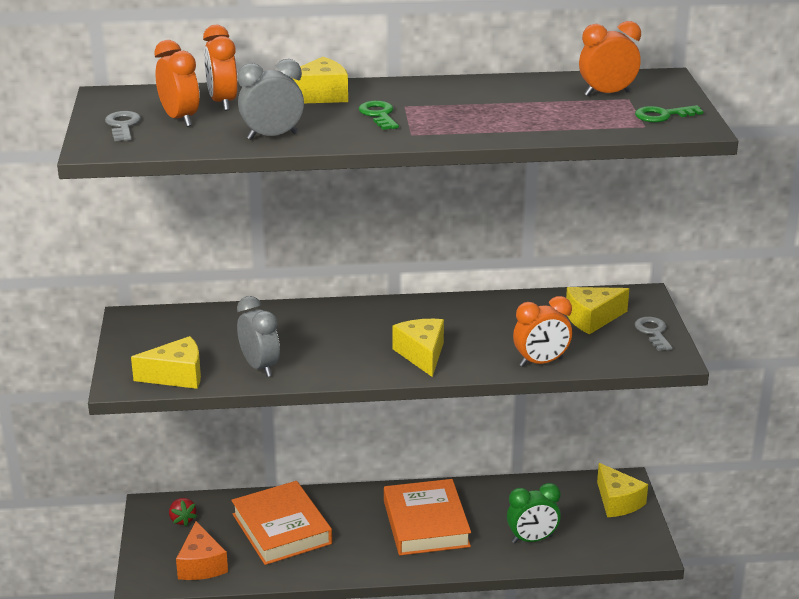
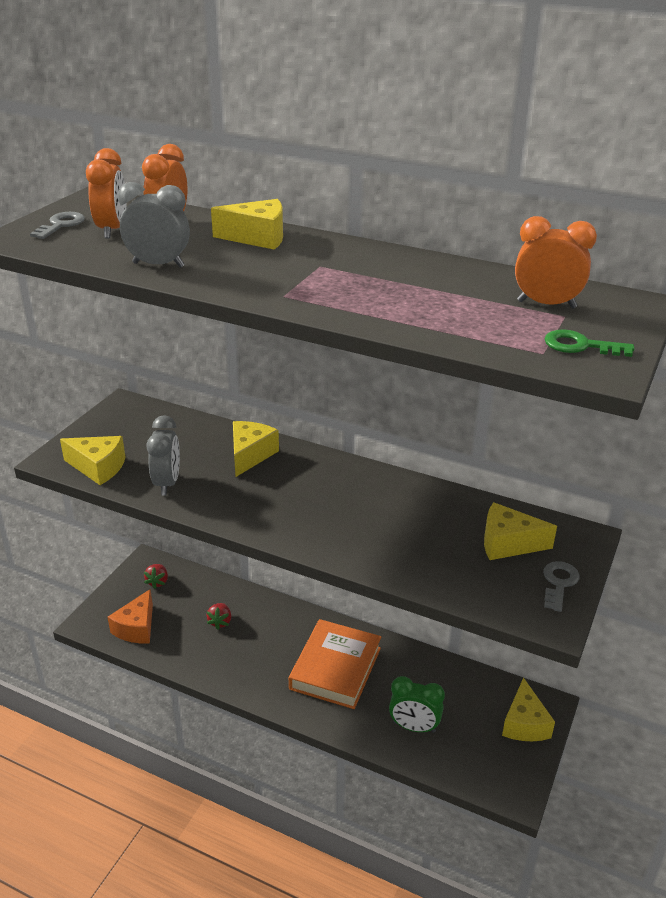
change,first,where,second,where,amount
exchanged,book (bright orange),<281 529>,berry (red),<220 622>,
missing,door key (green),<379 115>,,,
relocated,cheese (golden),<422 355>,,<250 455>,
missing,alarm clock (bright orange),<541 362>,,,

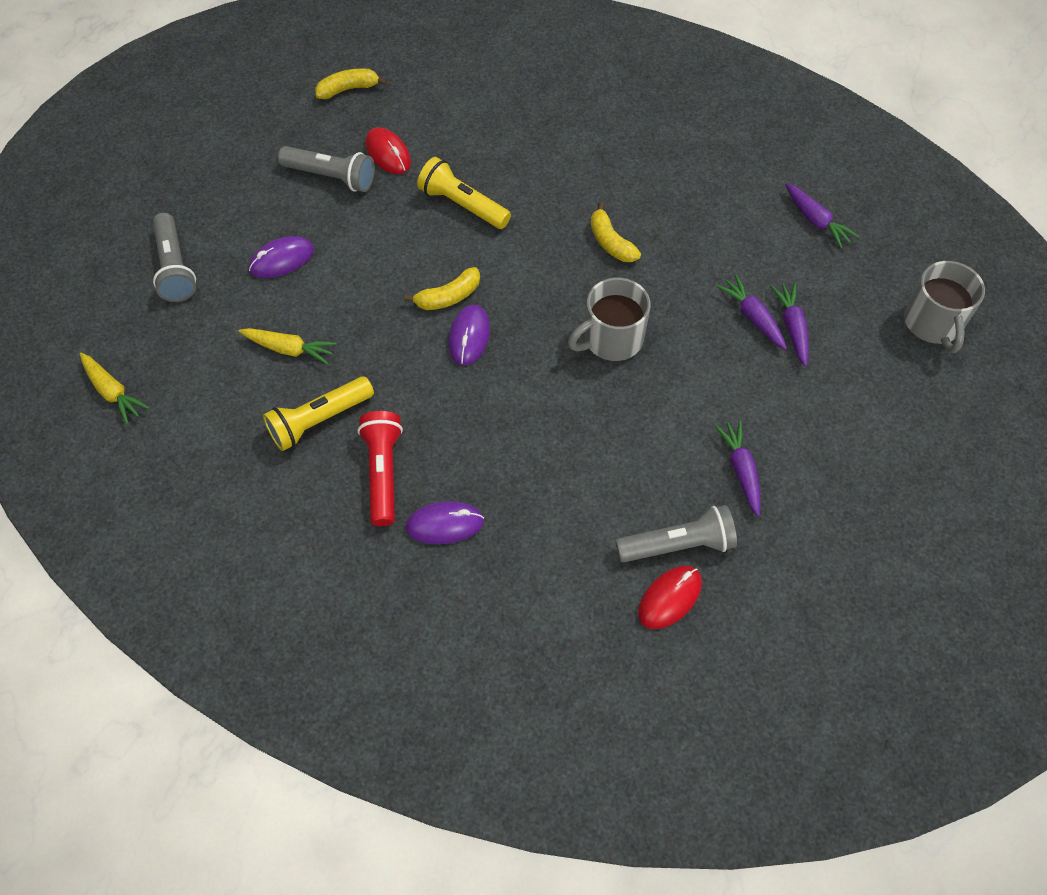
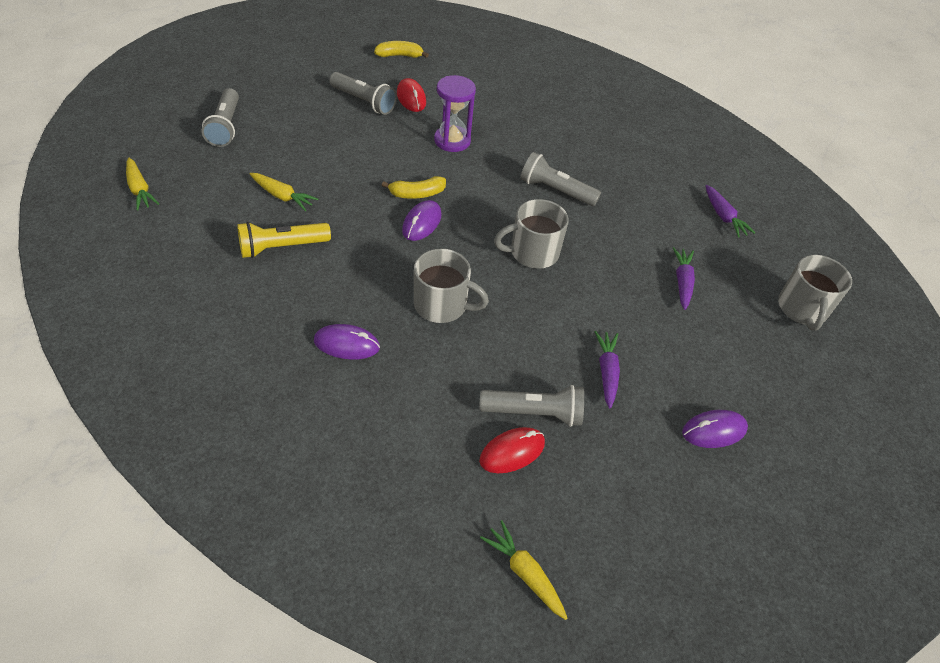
change,first,where,second,where,amount
relocated,computer mouse (purple),<282 260>,,<714 431>,
missing,torch (red),<383 472>,,,
exchanged,torch (golden),<462 205>,hourglass (purple),<452 141>,
exchanged,banana (golden),<610 242>,torch (ash-grey),<555 190>,
missing,root vegetable (purple),<752 317>,,,
appeared,,,mug (ash-grey),<442 305>,
appeared,,,root vegetable (golden),<524 573>,

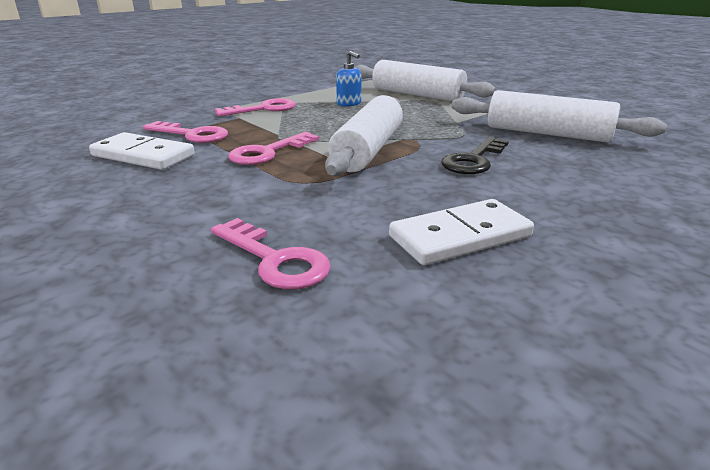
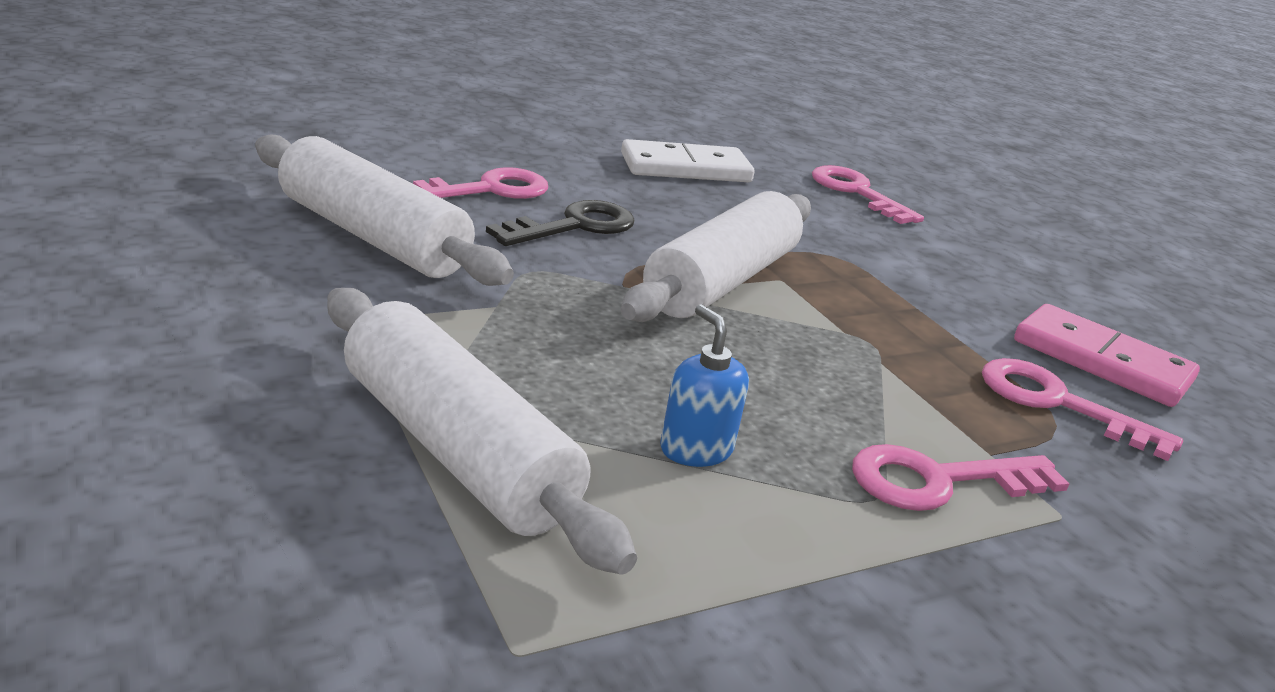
change,first,where,second,where,amount
colour,domino (white),<143 156>,domino (pink),<1101 361>,
relocated,door key (pink),<268 152>,,<487 190>,

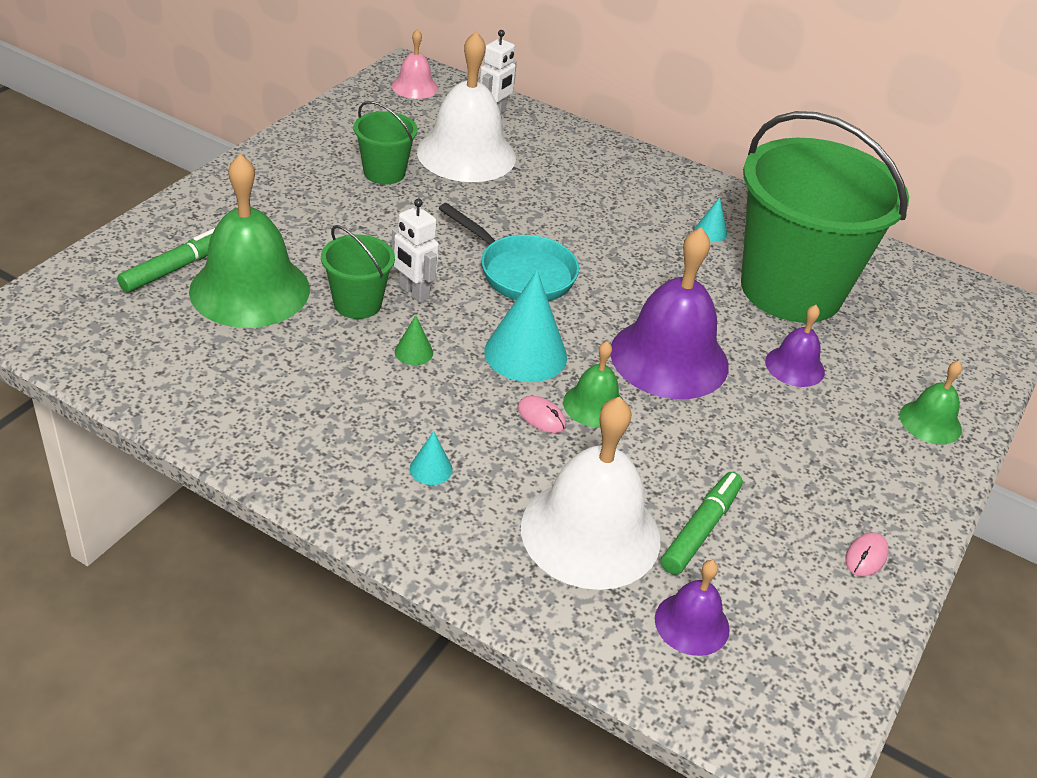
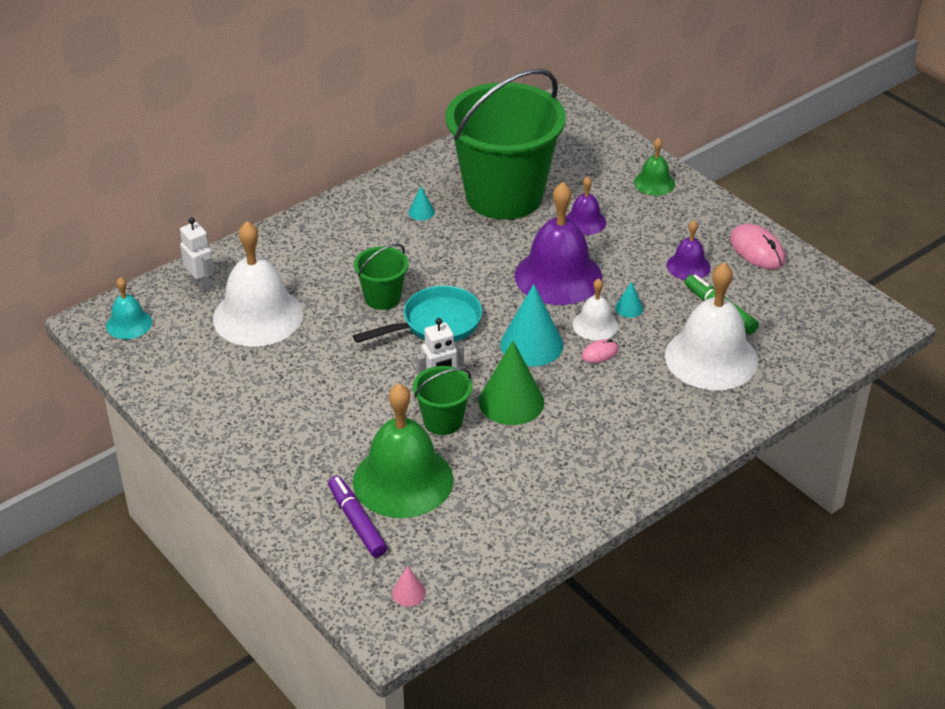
change,first,where,second,where,amount
colour,marker (green),<175 268>,marker (purple),<356 522>,
relocated,bucket (green),<384 173>,,<382 298>,
colour,hand bell (pink),<415 87>,hand bell (aqua),<129 324>,
size,solid cone (green),<413 352>,,<511 401>,x2.18
relocated,solid cone (aqua),<431 469>,,<629 308>,
colour,hand bell (green),<594 405>,hand bell (white),<595 325>,
relocated,hand bell (purple),<692 623>,,<688 266>,
size,computer mouse (pink),<866 556>,,<757 250>,x1.82
appeared,,,solid cone (pink),<408 593>,

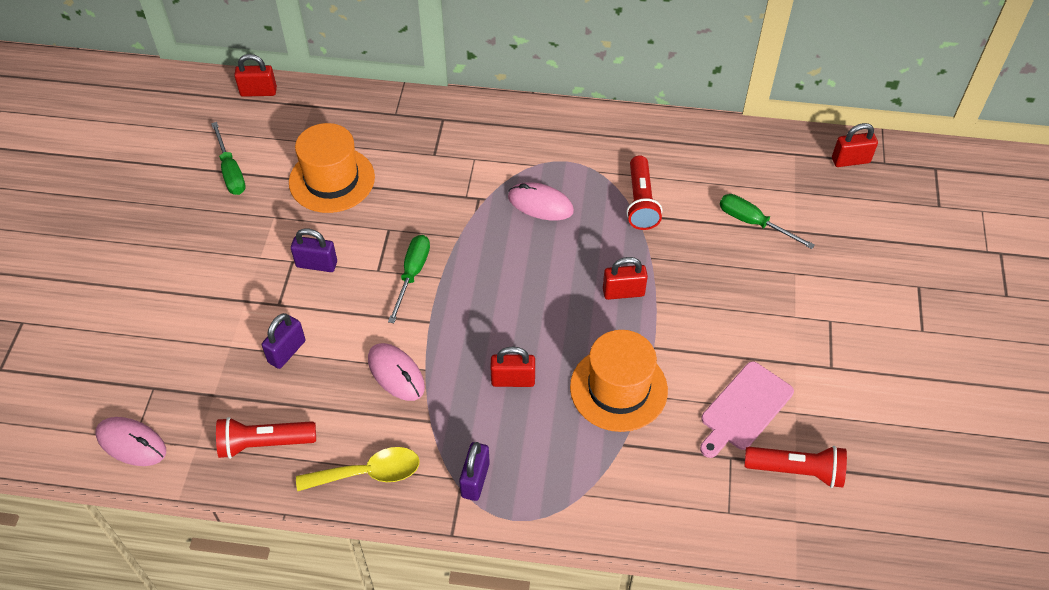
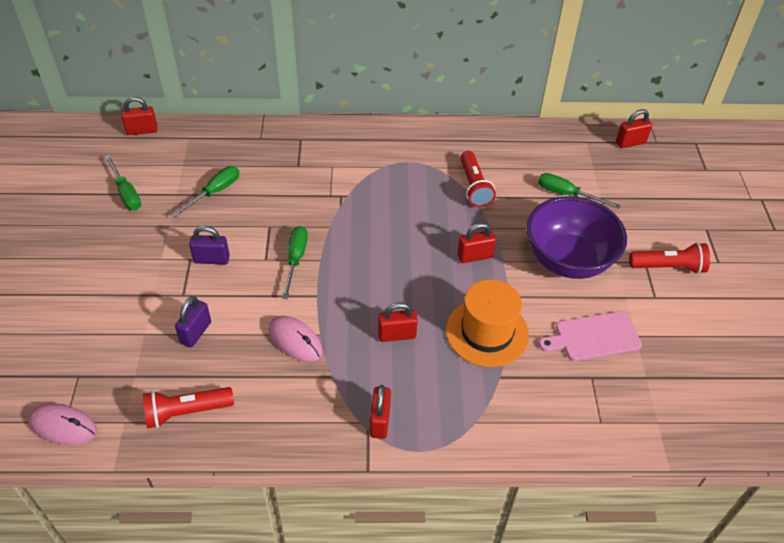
change,first,where,second,where,amount
exchanged,tall hat (bright orange),<332 180>,screwdriver (green),<215 192>,
missing,spoon (golden),<369 473>,,,
colour,lock (purple),<475 480>,lock (red),<380 421>,
missing,computer mouse (pink),<540 204>,,,
spun,chopping board (pink),<744 409>,,<593 337>,45 degrees clockwise
relocated,torch (red),<797 470>,,<668 267>,
appeared,,,bowl (purple),<568 260>,

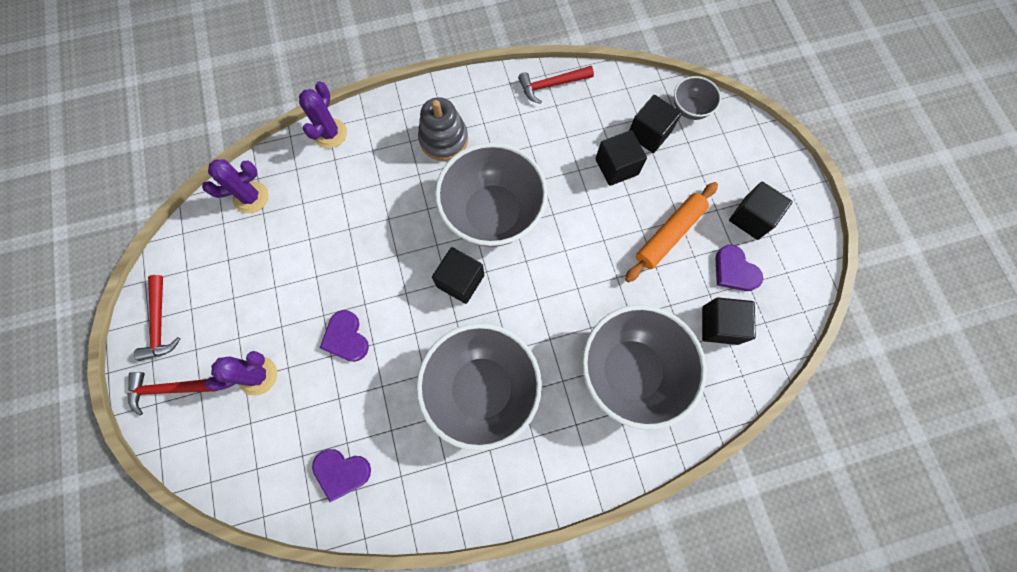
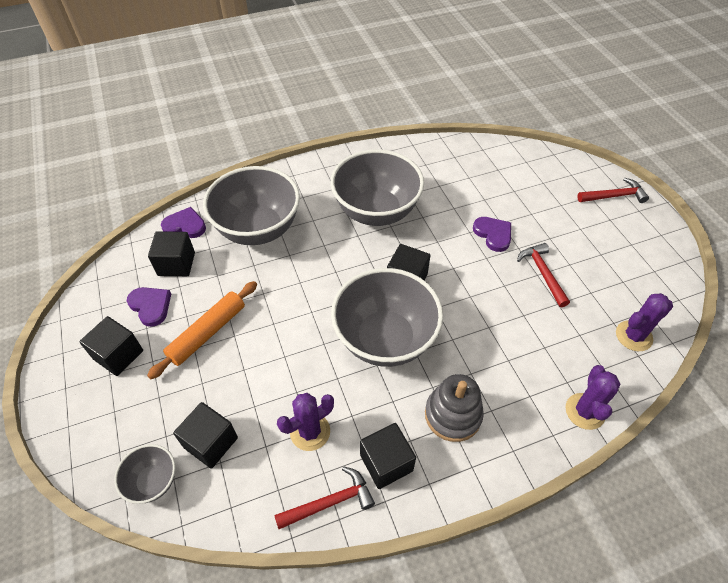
change,first,where,second,where,amount
relocated,carpenter's hammer (red),<160 323>,,<542 273>,
relocated,prickly plant (purple),<258 375>,,<310 432>,
relocated,heart shape (purple),<341 472>,,<185 225>,
relocated,block (black),<616 167>,,<386 463>,

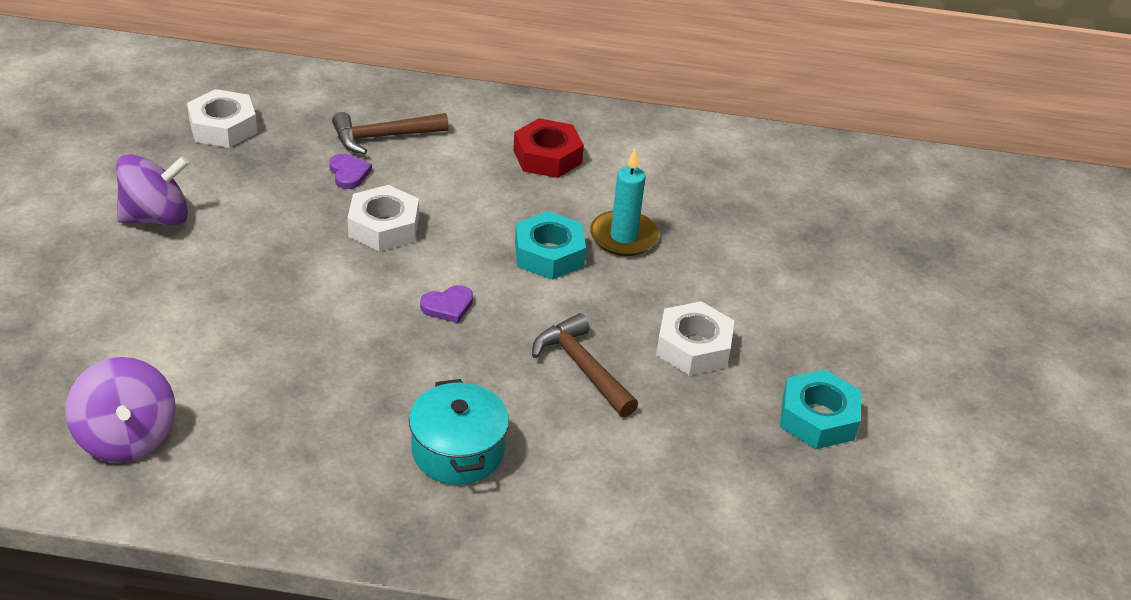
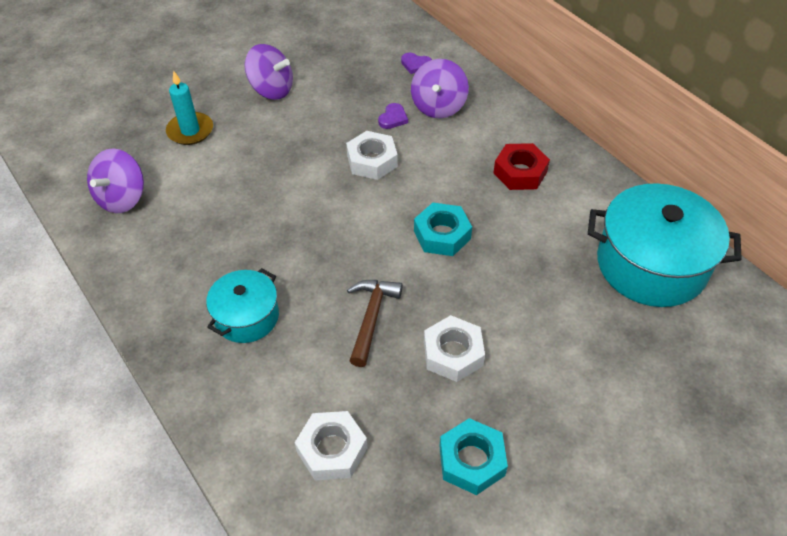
change,first,where,second,where,amount
relocated,hex nut (white),<223 127>,,<332 450>,
exchanged,carpenter's hammer (brown),<383 137>,toy top (purple),<438 106>,
relocated,heart shape (purple),<448 306>,,<415 64>,
relocated,wax candle (aqua),<623 237>,,<190 131>,
appeared,,,cooking pot (aqua),<651 264>,

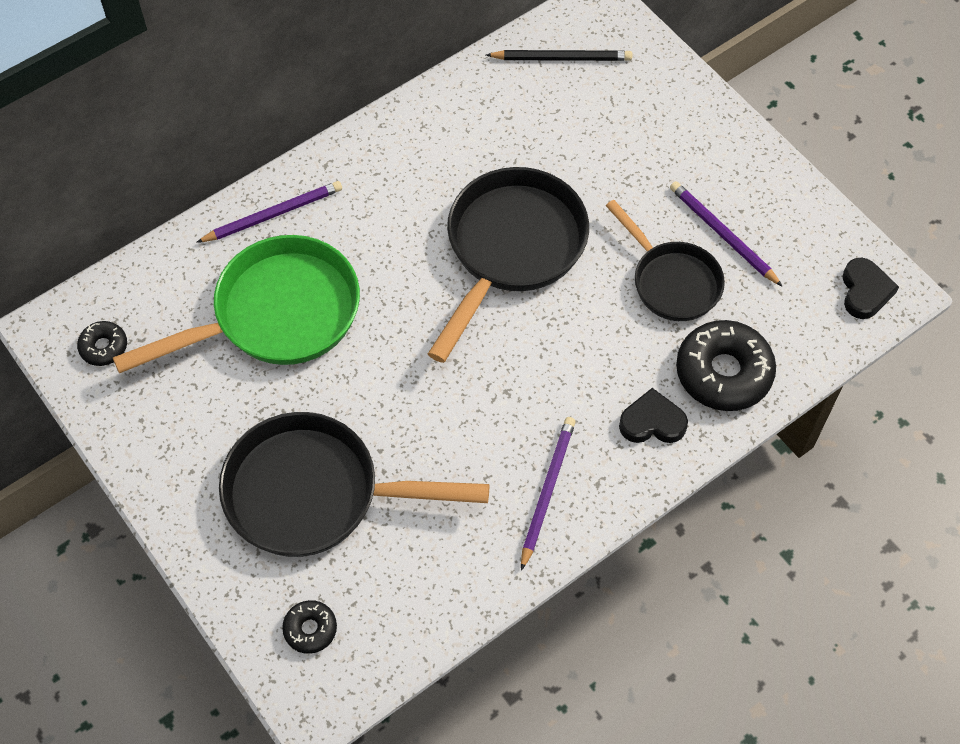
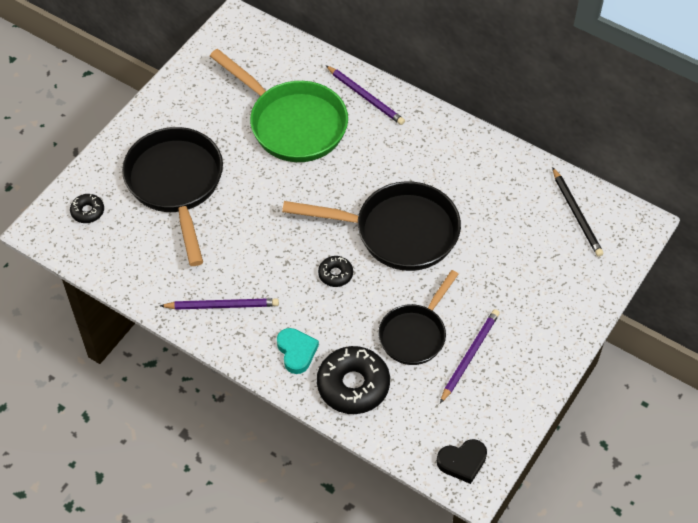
change,first,where,second,where,amount
relocated,doughnut (black),<104 347>,,<335 274>,
colour,heart shape (black),<652 422>,heart shape (aqua),<296 352>,

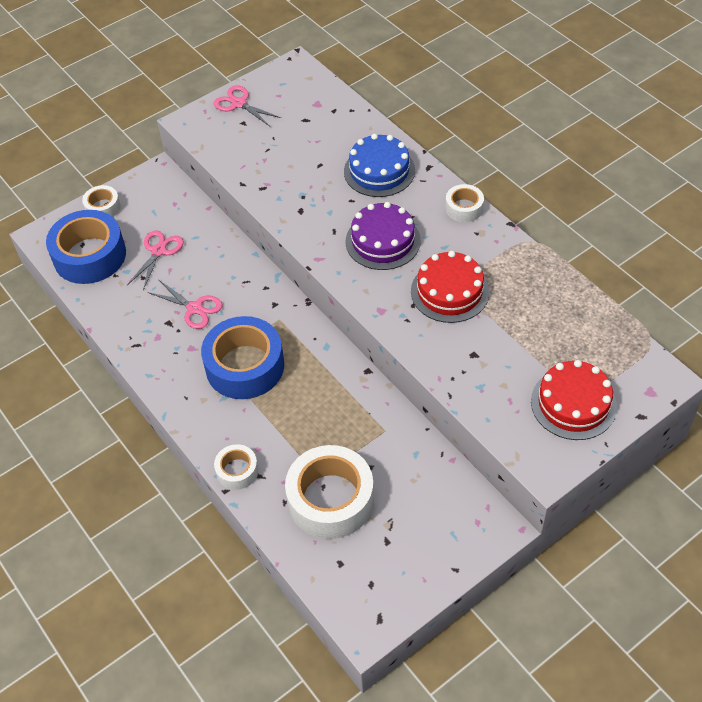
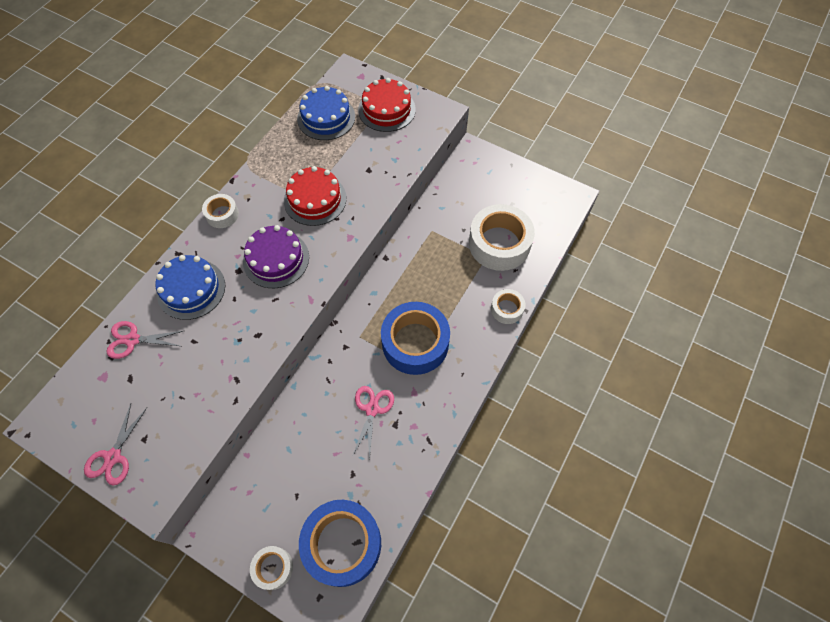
change,first,where,second,where,amount
relocated,pair of scissors (pink),<158 251>,,<133 340>,
appeared,,,gateau (blue),<326 118>,

